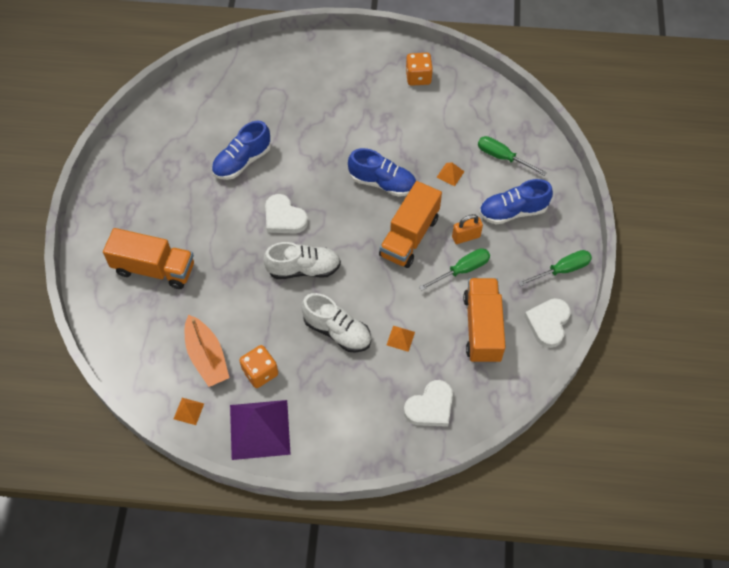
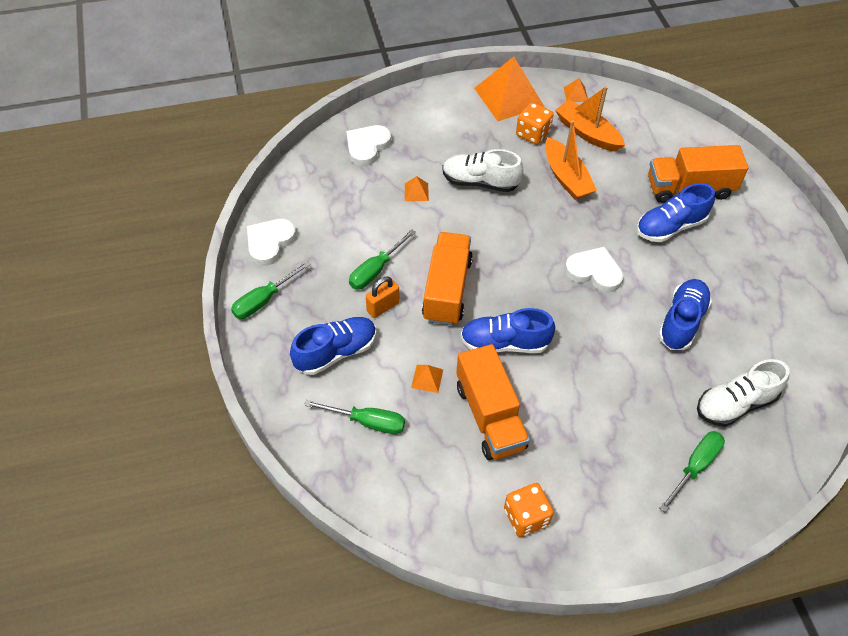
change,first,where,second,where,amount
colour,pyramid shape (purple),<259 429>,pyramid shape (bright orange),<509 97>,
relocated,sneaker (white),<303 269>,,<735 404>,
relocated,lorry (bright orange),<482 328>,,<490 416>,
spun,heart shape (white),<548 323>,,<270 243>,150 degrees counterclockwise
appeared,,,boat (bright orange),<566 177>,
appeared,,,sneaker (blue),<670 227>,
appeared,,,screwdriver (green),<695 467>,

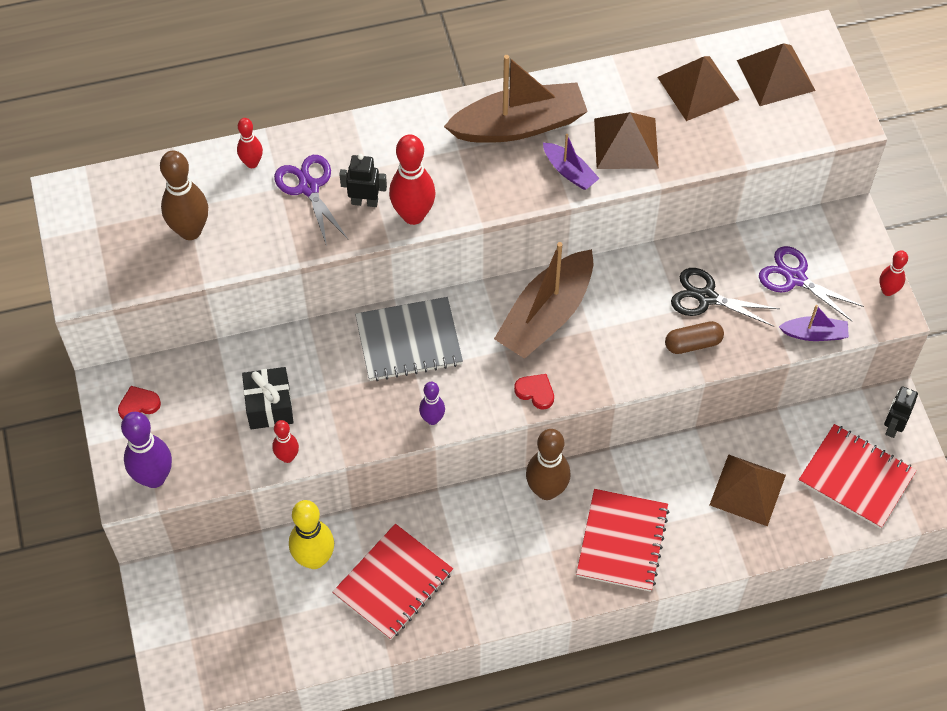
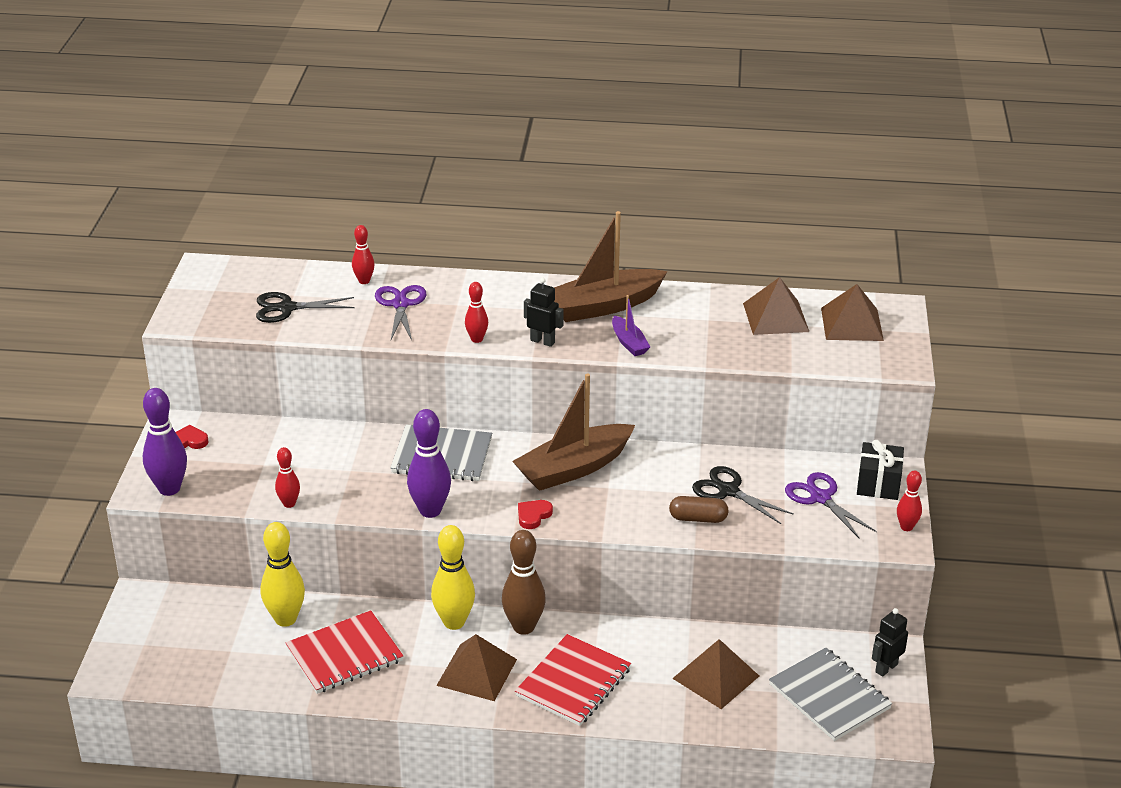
change,first,where,second,where,amount
exchanged,skittle (brown),<190 231>,pair of scissors (black),<286 308>,
relocated,wrapped gift (black),<269 406>,,<878 484>,
relocated,toy robot (black),<364 201>,,<542 341>,
size,skittle (red),<413 215>,,<476 339>,x0.57
size,skittle (purple),<432 419>,,<430 510>,x1.77
spun,boat (brown),<519 125>,,<603 306>,150 degrees clockwise
spun,heart shape (red),<535 392>,,<533 515>,105 degrees counterclockwise
relocated,pyramid shape (brown),<626 143>,,<477 672>,
missing,boat (purple),<814 334>,,,
colour,notebook (red),<856 478>,notebook (ash-grey),<829 696>,
appeared,,,skittle (golden),<454 622>,

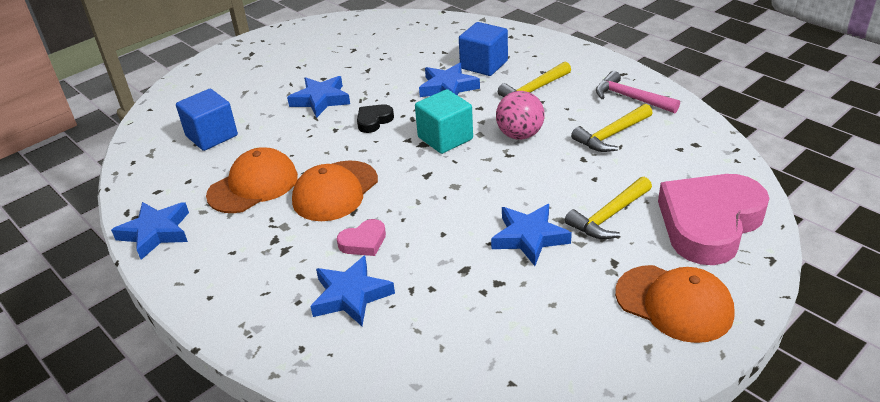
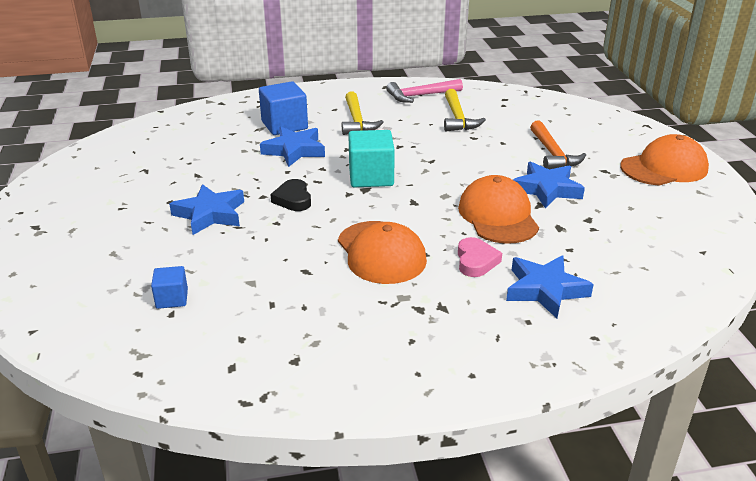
change,first,where,second,where,amount
missing,star (blue),<156 232>,,,
size,block (blue),<211 136>,,<172 299>,x0.55
relocated,baseball cap (bright orange),<253 185>,,<498 216>,
missing,play ball (pink),<519 135>,,,
colour,carpenter's hammer (golden),<609 216>,carpenter's hammer (bright orange),<552 153>,
missing,heart shape (pink),<709 223>,,,

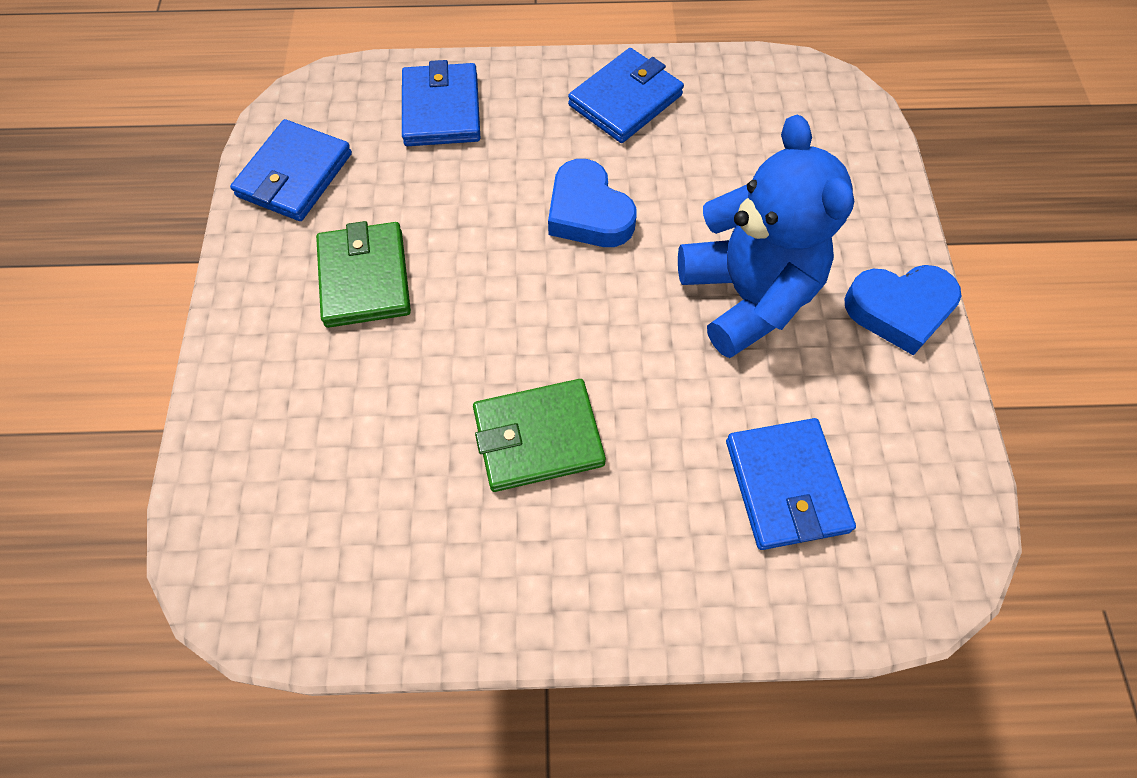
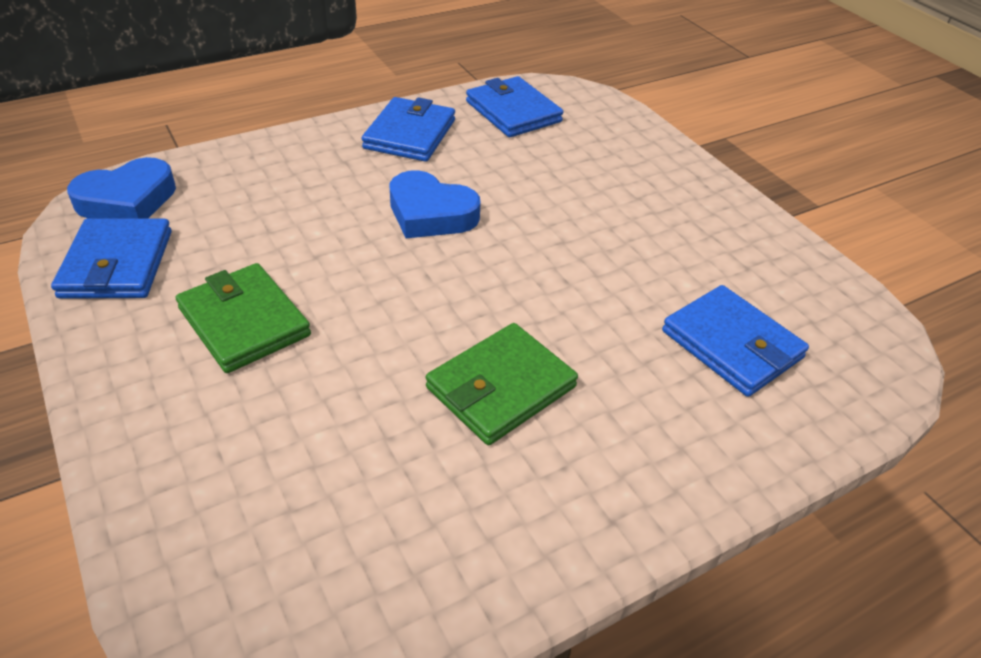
change,first,where,second,where,amount
relocated,card wallet (blue),<441 110>,,<513 112>,
missing,stuffed bear (blue),<747 296>,,,
relocated,heart shape (blue),<899 310>,,<128 200>,

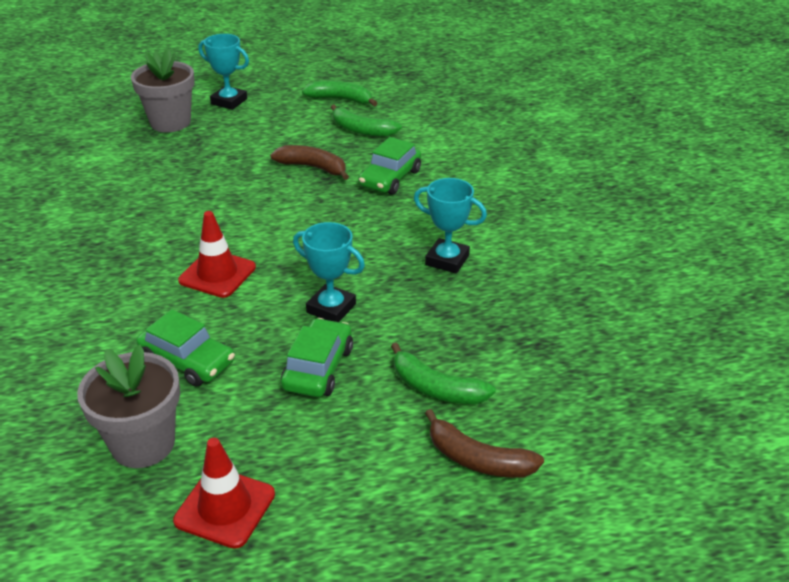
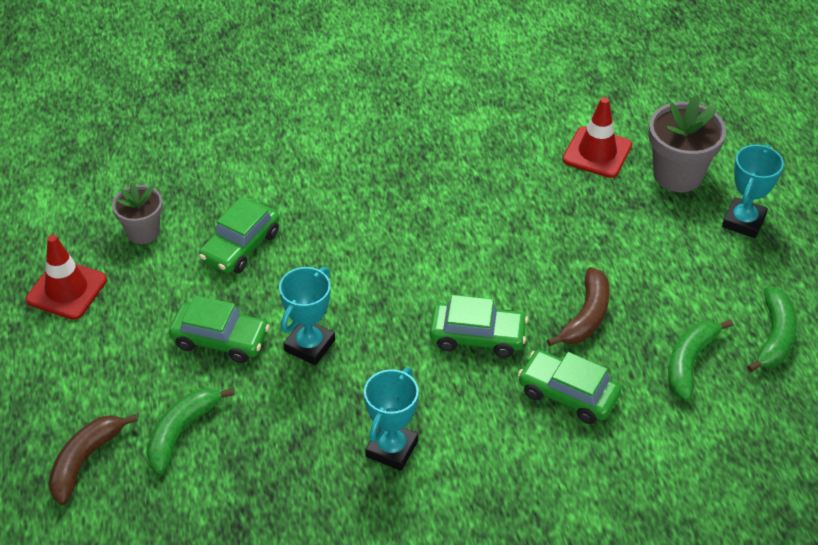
change,first,where,second,where,amount
size,plant pot (ash-grey),<143 444>,,<143 232>,x0.63
relocated,traffic cone (red),<217 274>,,<597 152>,
appeared,,,automobile (green),<477 336>,

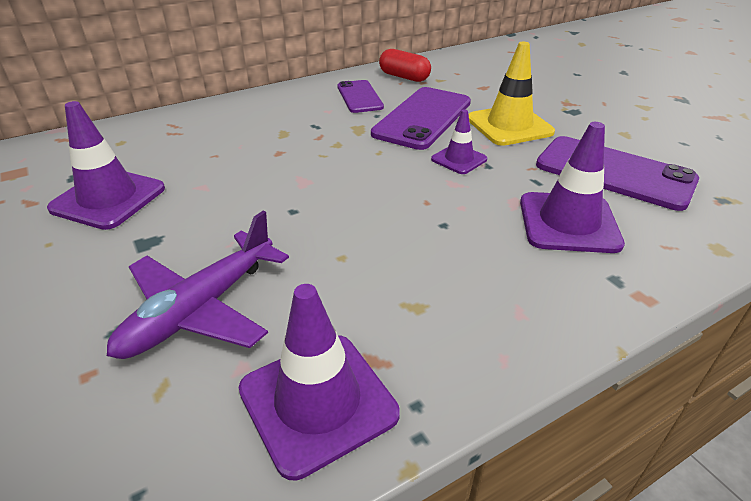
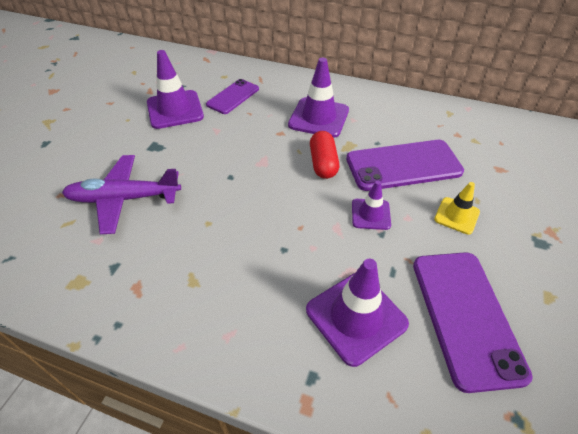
change,first,where,second,where,amount
relocated,traffic cone (purple),<318 401>,,<318 118>,
relocated,phone (purple),<359 97>,,<233 97>,
relocated,pill shape (red),<404 77>,,<323 163>,
size,traffic cone (golden),<509 126>,,<456 215>,x0.58

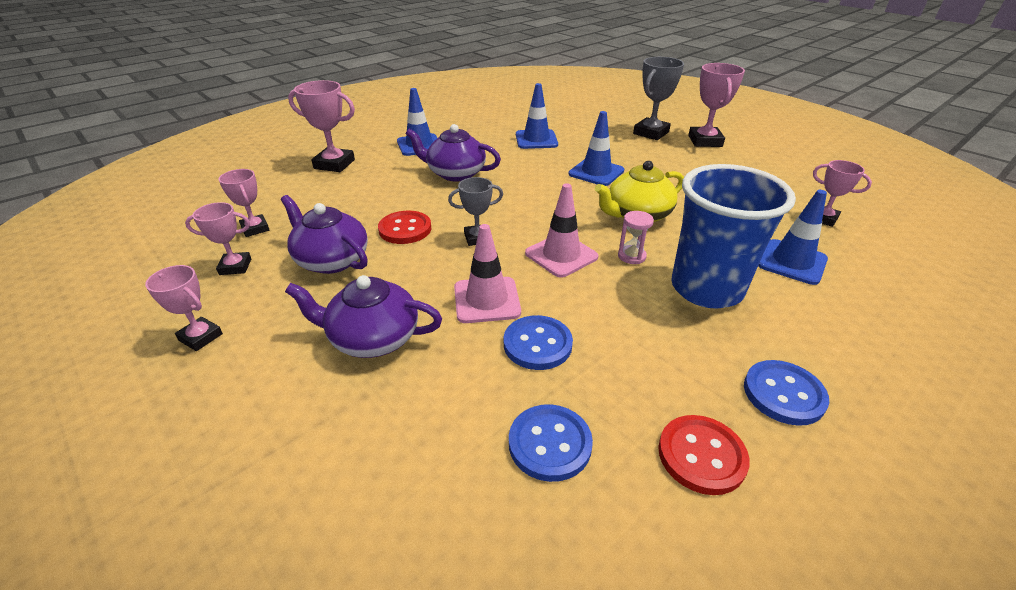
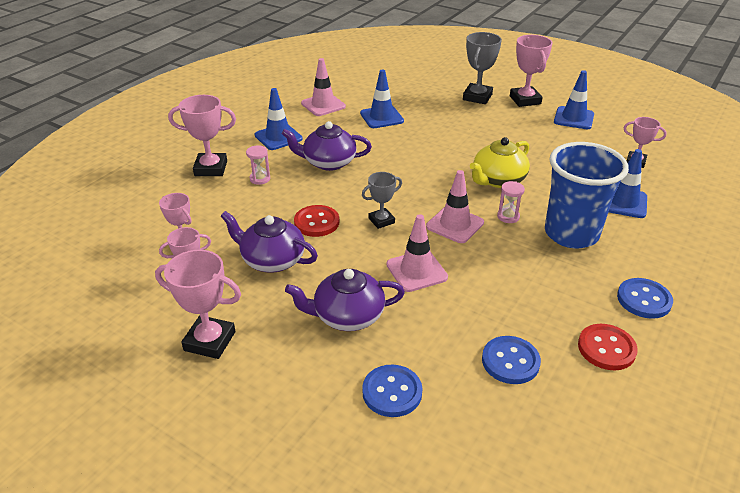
change,first,where,second,where,amount
size,award cup (pink),<201 337>,,<210 341>,x1.59
relocated,button (blue),<537 344>,,<392 392>,
relocated,traffic cone (blue),<596 172>,,<573 118>,
appeared,,,hourglass (pink),<260 179>,
appeared,,,traffic cone (pink),<323 105>,

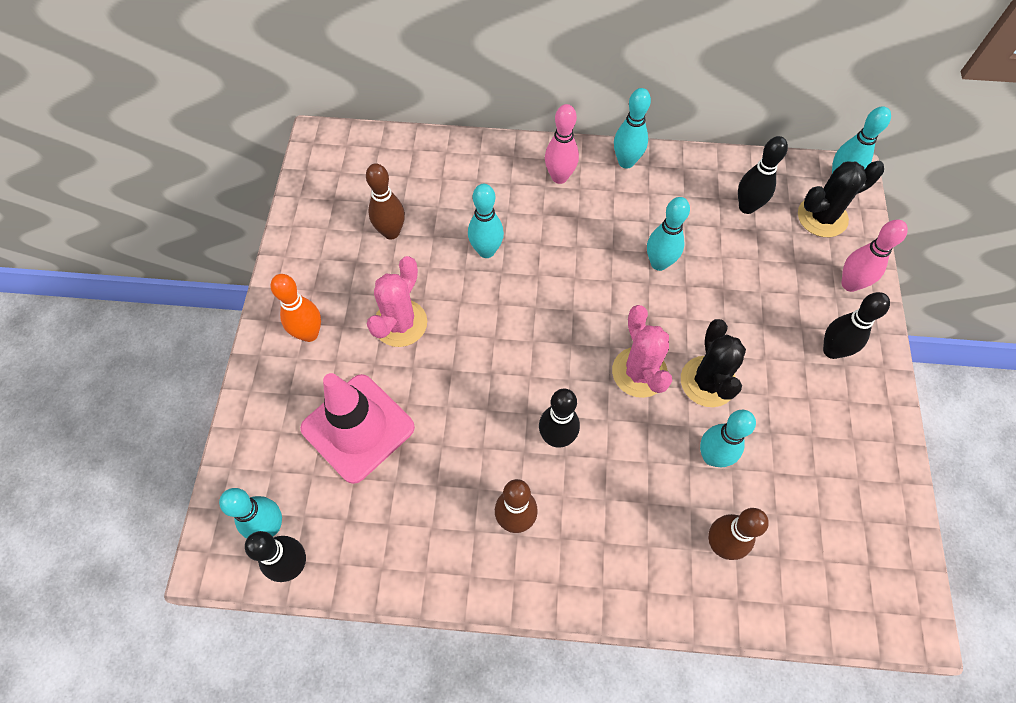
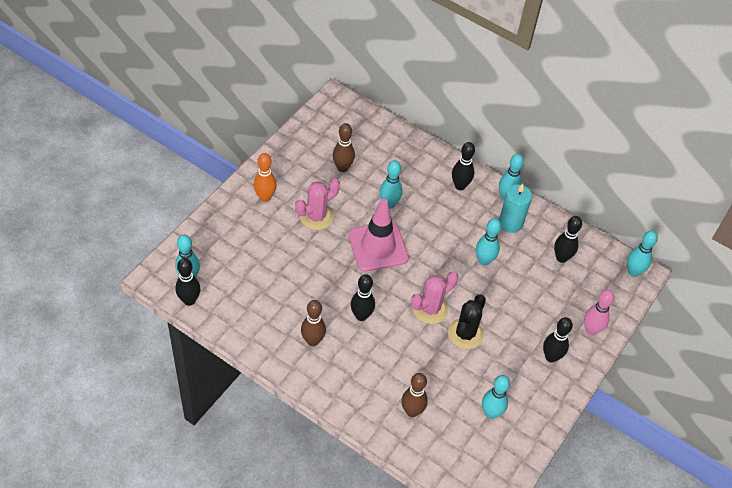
change,first,where,second,where,amount
relocated,traffic cone (pink),<358 428>,,<378 246>,
colour,skittle (pink),<559 177>,skittle (black),<460 186>,
spun,prickly plant (pink),<639 372>,,<430 309>,45 degrees clockwise
relocated,skittle (aqua),<712 456>,,<491 413>,
missing,prickly plant (black),<822 217>,,,
appeared,,,wax candle (aqua),<510 223>,

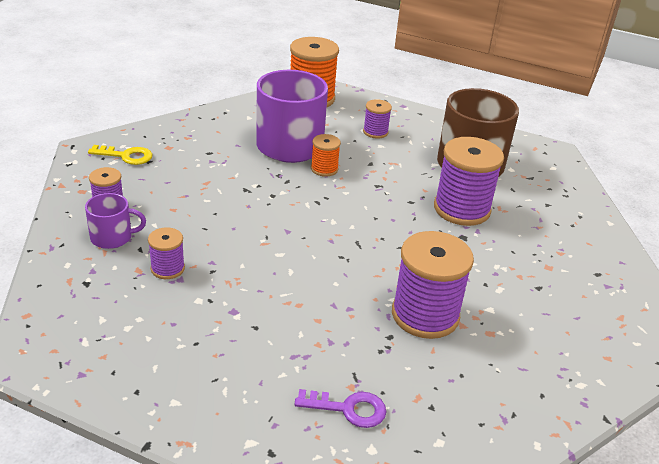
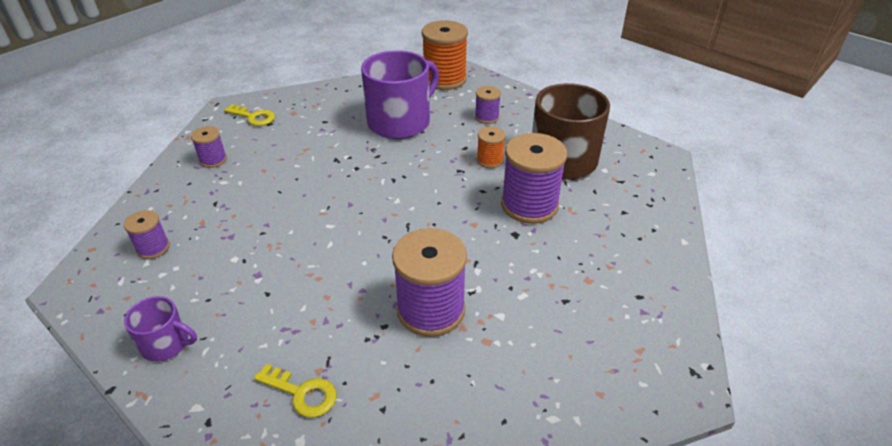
change,first,where,second,where,amount
relocated,mug (purple),<112 237>,,<166 344>,
relocated,spool (purple),<167 268>,,<153 248>,
colour,door key (purple),<349 409>,door key (golden),<302 393>,
relocated,spool (bright orange),<324 169>,,<490 160>,

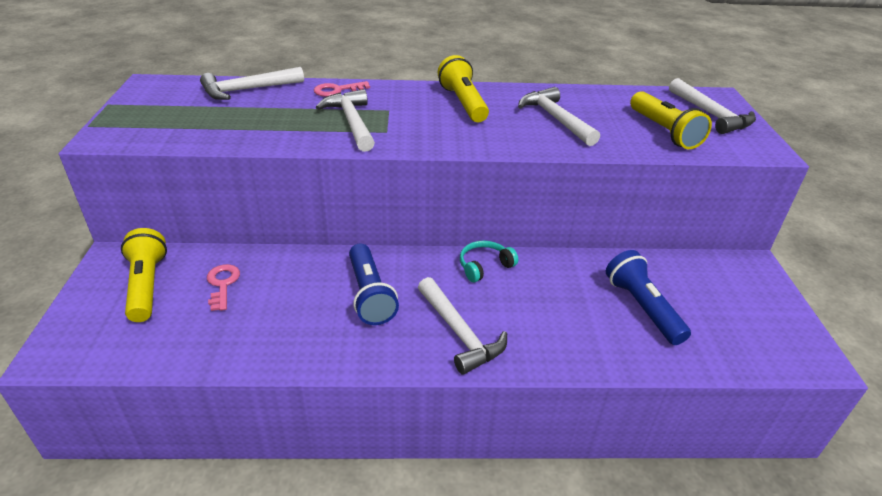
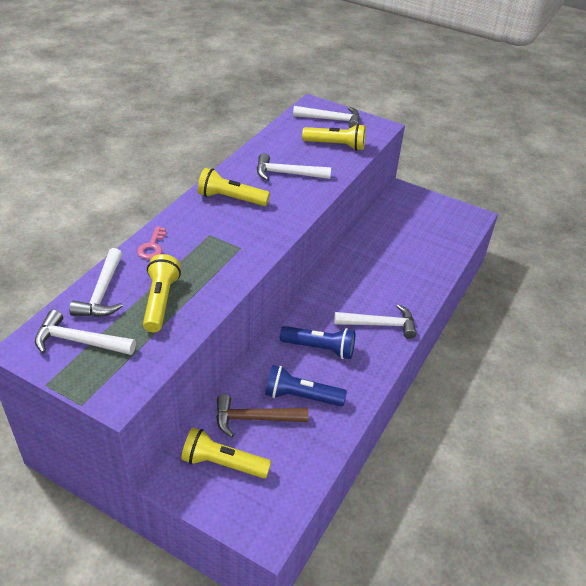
change,first,where,second,where,amount
exchanged,door key (pink),<223 284>,carpenter's hammer (brown),<254 419>,
relocated,carpenter's hammer (white),<351 122>,,<79 341>,
missing,headphones (aqua),<484 266>,,,
relocated,torch (blue),<642 307>,,<301 396>,
appeared,,,torch (golden),<160 301>,

